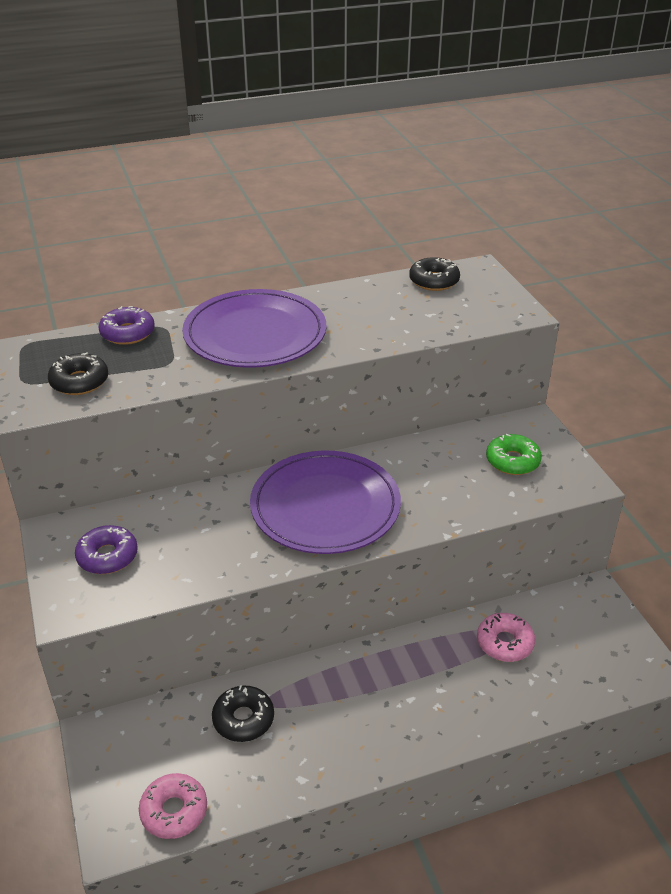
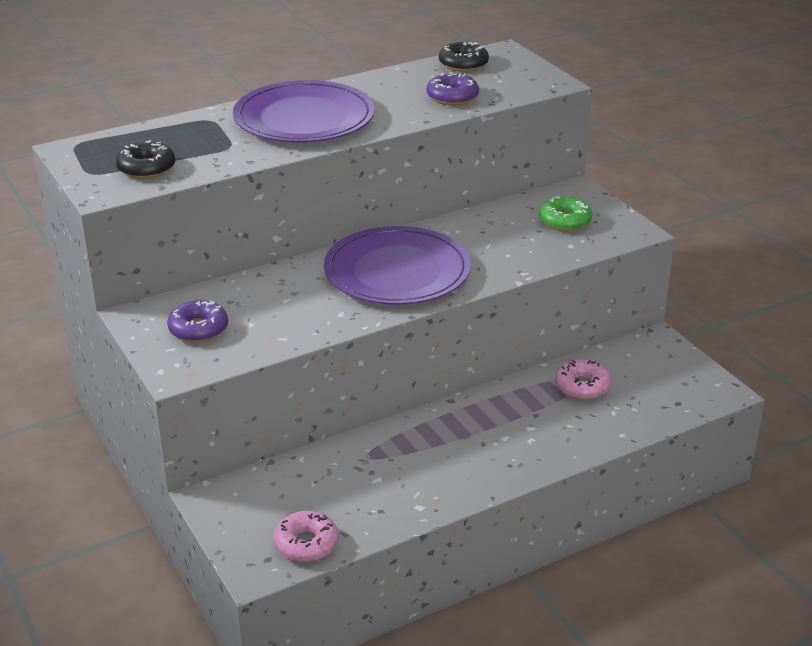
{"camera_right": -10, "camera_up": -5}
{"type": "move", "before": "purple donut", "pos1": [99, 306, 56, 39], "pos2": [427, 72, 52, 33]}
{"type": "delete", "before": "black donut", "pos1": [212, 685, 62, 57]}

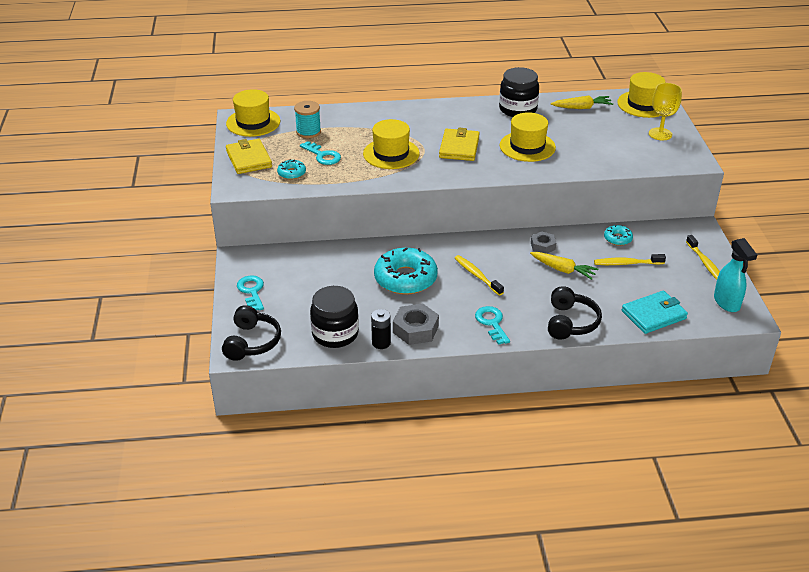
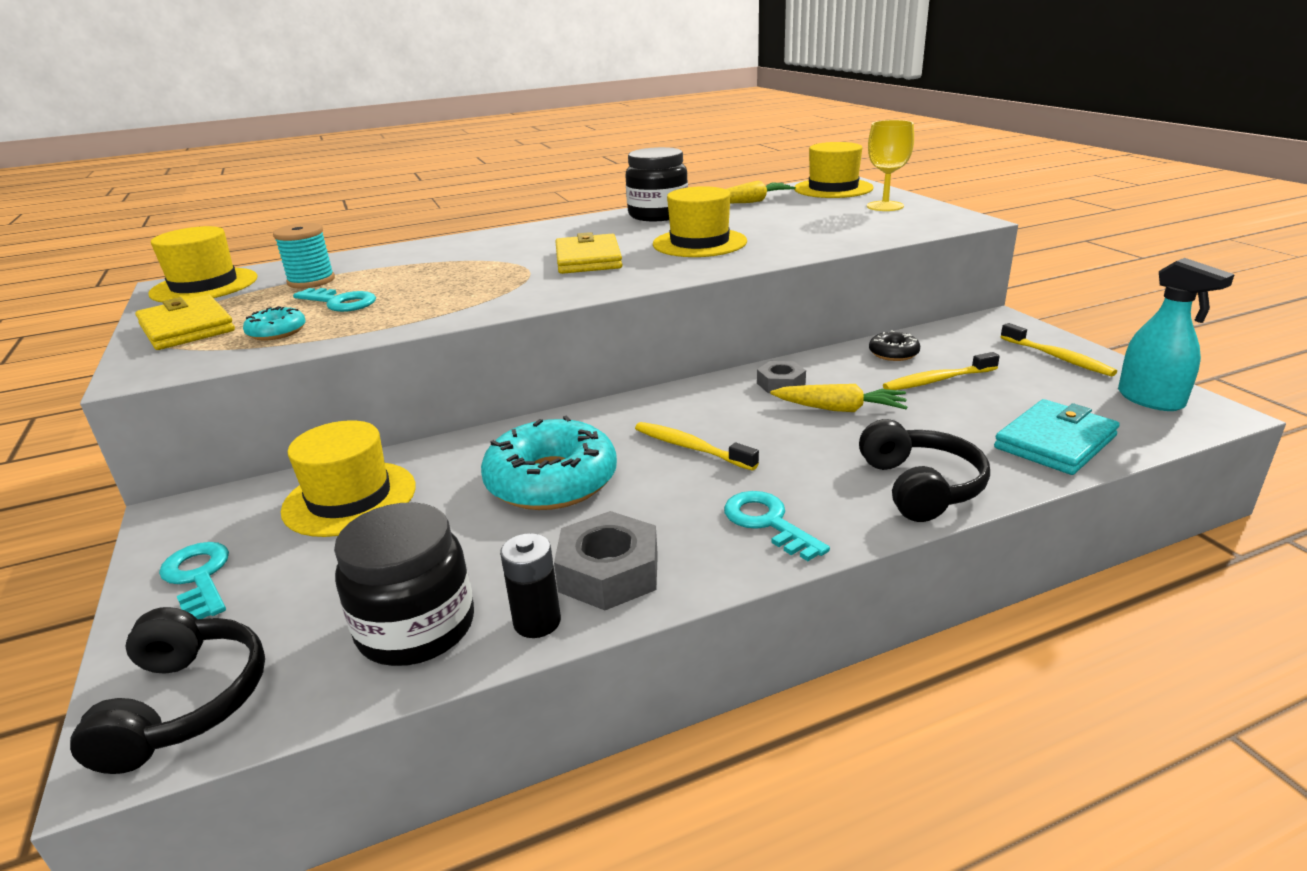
{"camera_right": -15, "camera_up": -10}
{"type": "move", "before": "yellow hat", "pos1": [363, 119, 57, 50], "pos2": [281, 420, 135, 117]}
{"type": "recolor", "before": "turquoise donut", "after": "black donut", "pos1": [604, 225, 29, 21], "pos2": [869, 330, 51, 31]}

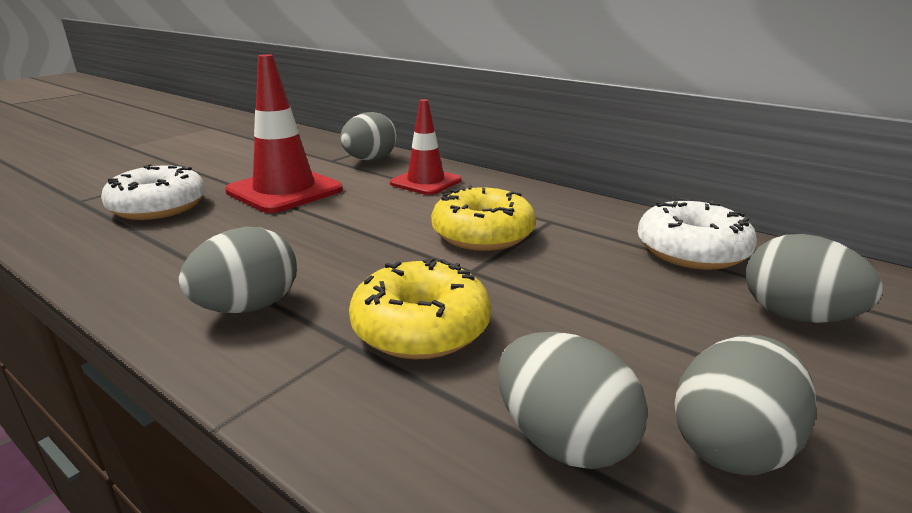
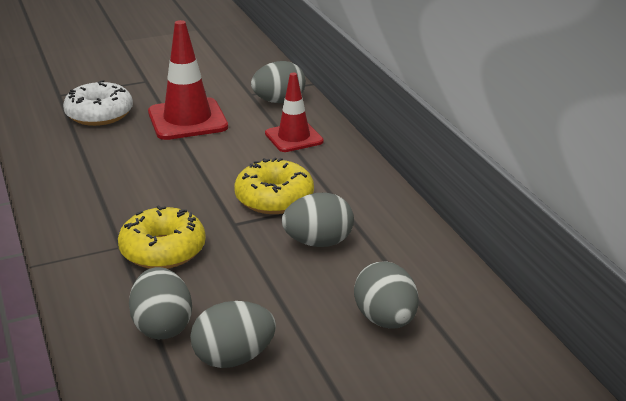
{"camera_right": 30, "camera_up": 5}
{"type": "move", "before": "grey egg", "pos1": [179, 227, 118, 86], "pos2": [282, 193, 72, 54]}
{"type": "delete", "before": "white donut", "pos1": [638, 198, 119, 72]}

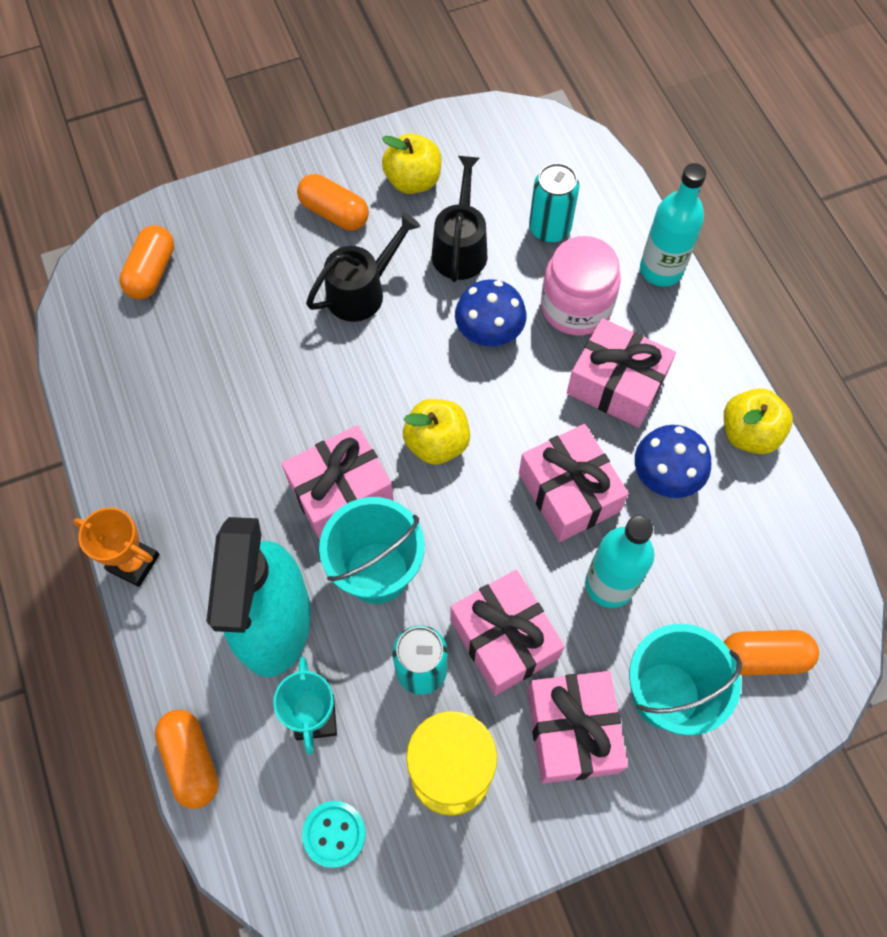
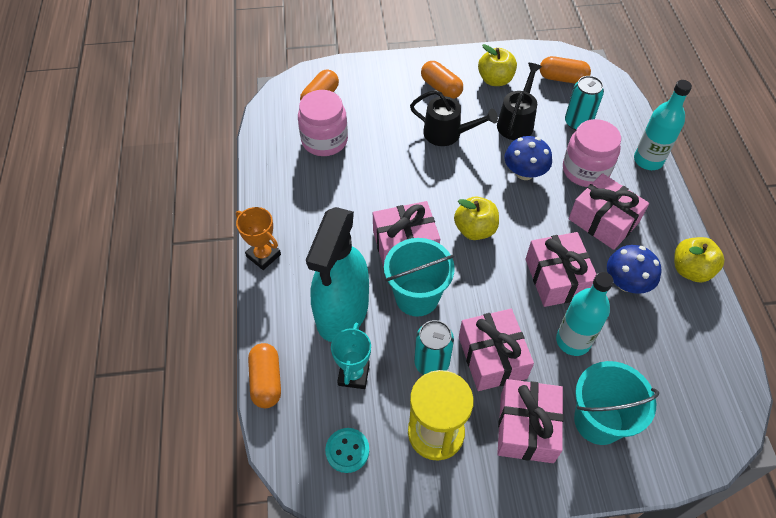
{"camera_right": 15, "camera_up": -10}
{"type": "rotate", "before": "black watering can", "pos1": [306, 212, 114, 110], "pos2": [410, 90, 88, 56], "turn": 45}
{"type": "move", "before": "orange capsule", "pos1": [724, 630, 95, 46], "pos2": [540, 56, 51, 28]}
{"type": "insert", "after": "pink jar", "pos2": [298, 90, 50, 66]}

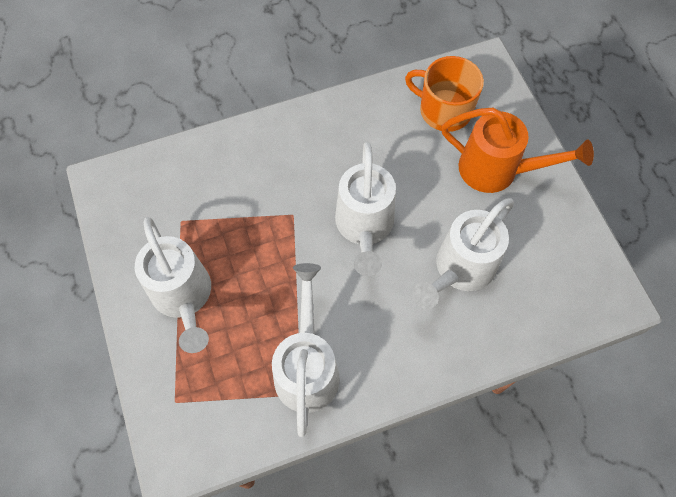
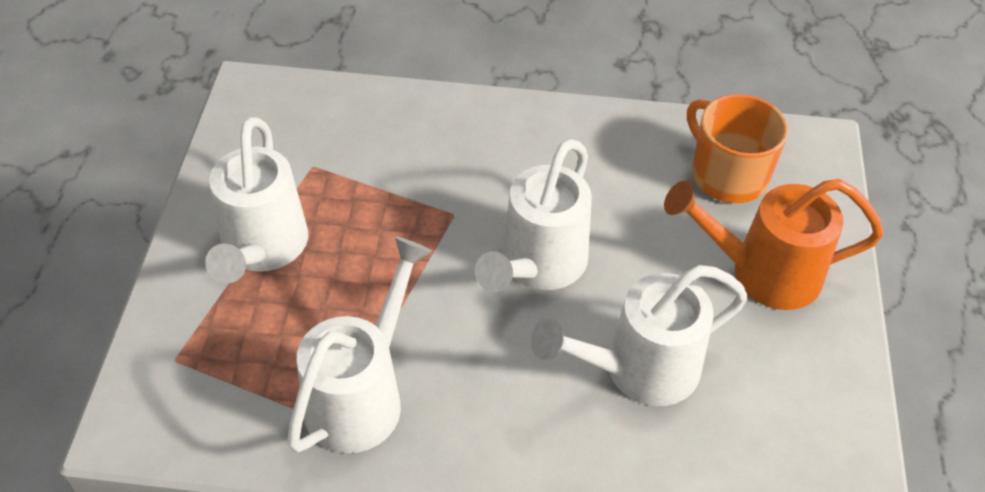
{"camera_right": 25, "camera_up": -15}
{"type": "rotate", "before": "orange watering can", "pos1": [441, 108, 153, 85], "pos2": [664, 179, 220, 131], "turn": 135}

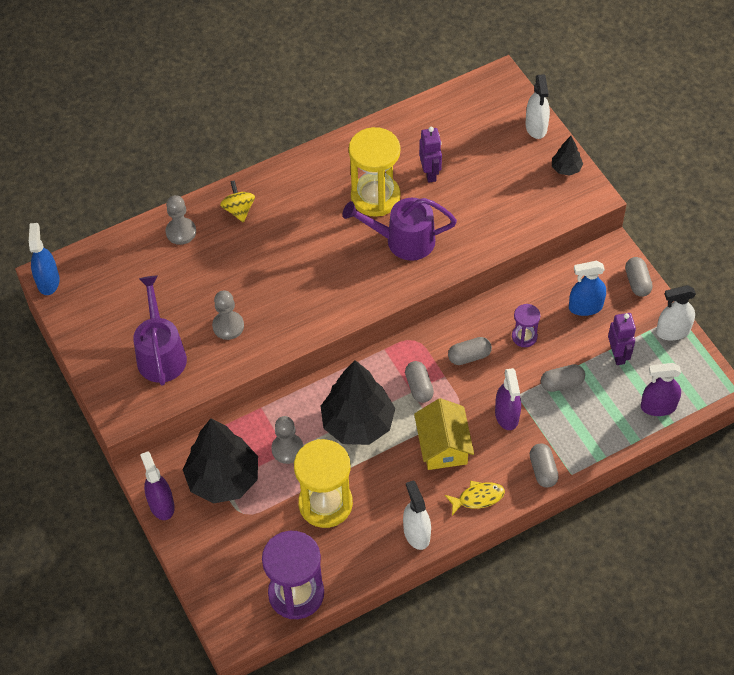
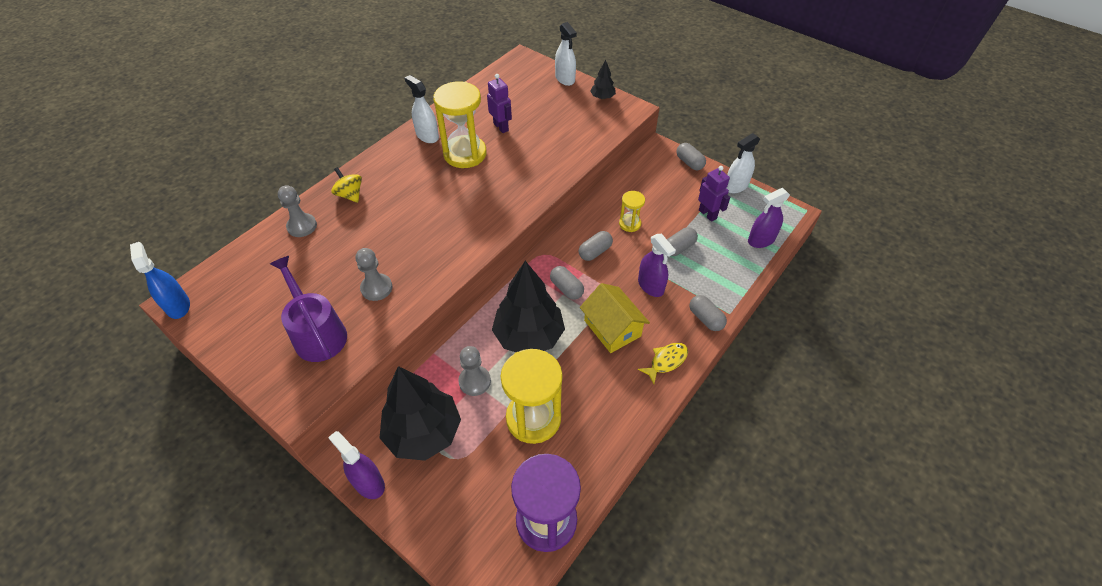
{"camera_right": -25, "camera_up": -5}
{"type": "delete", "before": "purple watering can", "pos1": [342, 198, 115, 63]}
{"type": "move", "before": "white spray bottle", "pos1": [403, 480, 28, 70], "pos2": [405, 75, 34, 68]}
{"type": "recolor", "before": "purple hourglass", "after": "yellow hourglass", "pos1": [512, 304, 28, 43], "pos2": [619, 191, 26, 41]}
{"type": "delete", "before": "blue spray bottle", "pos1": [569, 261, 37, 55]}

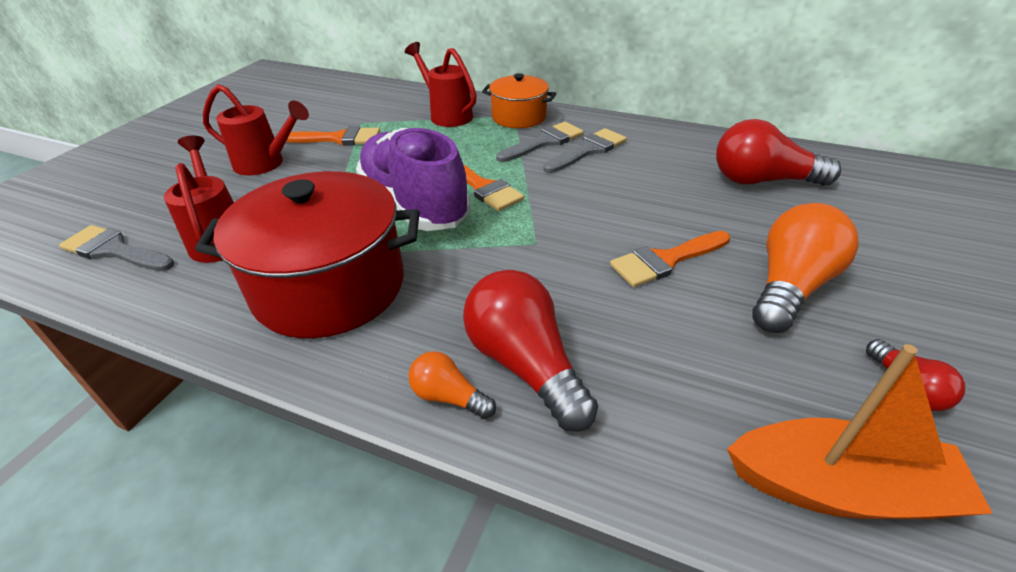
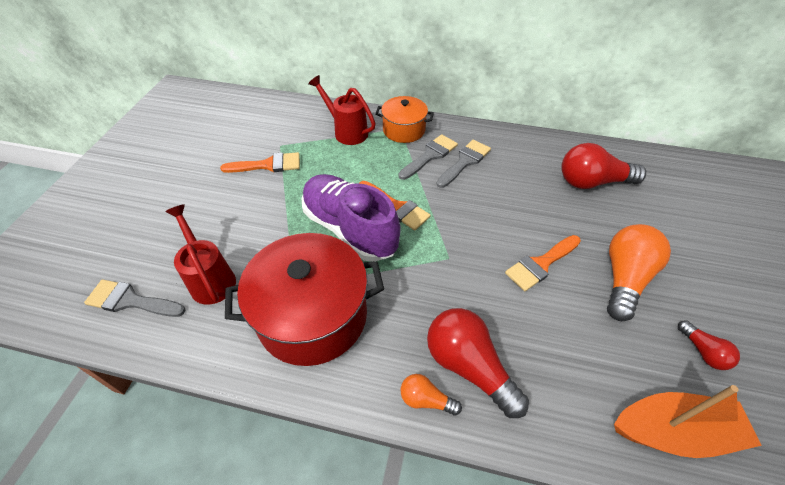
{"camera_right": -10, "camera_up": 10}
{"type": "delete", "before": "red watering can", "pos1": [203, 84, 106, 92]}

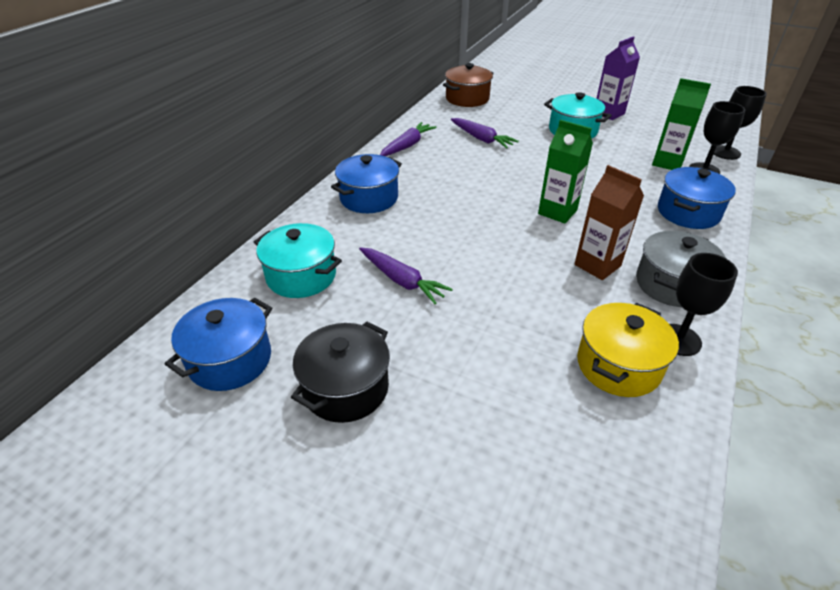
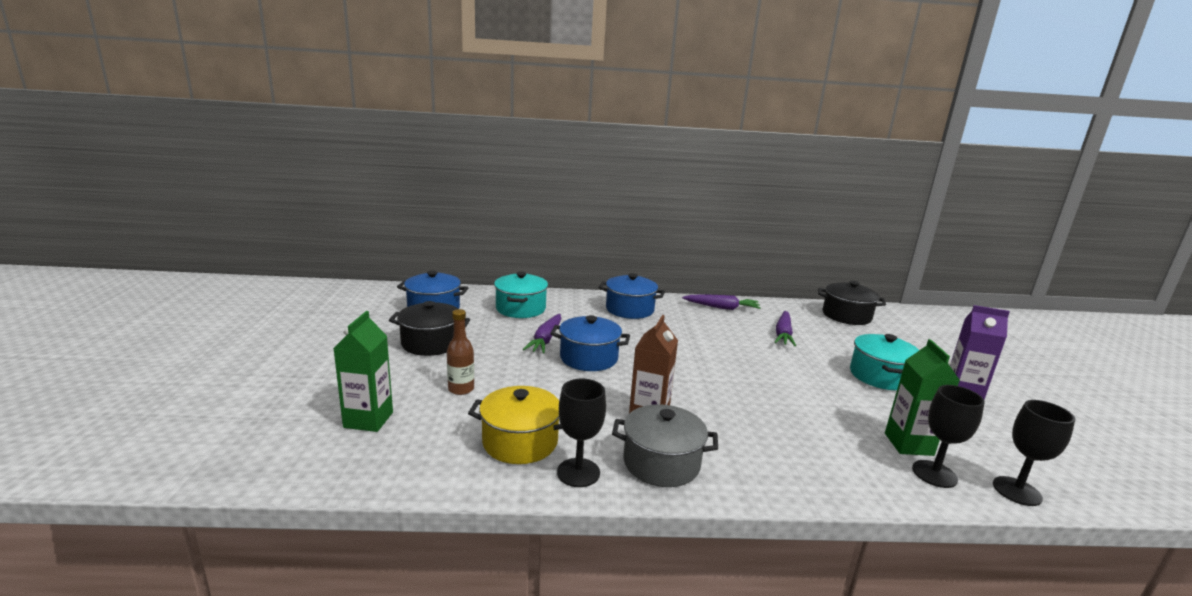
{"camera_right": 60, "camera_up": -20}
{"type": "recolor", "before": "brown pot", "after": "black pot", "pos1": [443, 63, 51, 44], "pos2": [818, 281, 68, 44]}
{"type": "move", "before": "green carton", "pos1": [538, 120, 55, 104], "pos2": [333, 311, 60, 121]}
{"type": "move", "before": "blue pot", "pos1": [658, 167, 78, 62], "pos2": [550, 315, 80, 56]}
{"type": "insert", "after": "brown bottle", "pos2": [447, 309, 27, 86]}

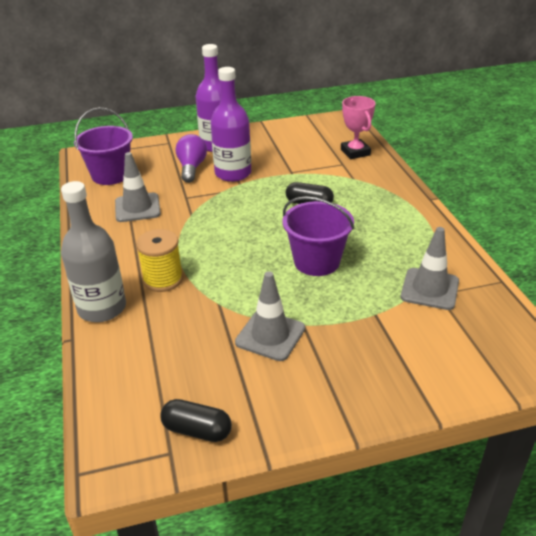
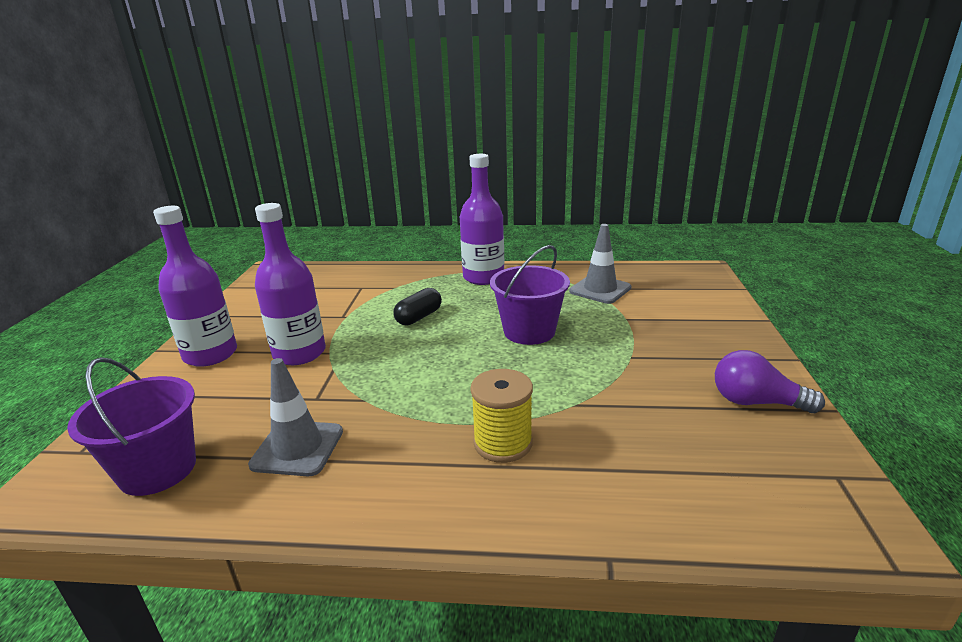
{"camera_right": -70, "camera_up": -10}
{"type": "delete", "before": "grey bottle", "pos1": [61, 181, 65, 141]}
{"type": "delete", "before": "black capsule", "pos1": [160, 399, 72, 43]}
{"type": "move", "before": "purple light bulb", "pos1": [175, 134, 32, 49], "pos2": [715, 350, 110, 63]}
{"type": "delete", "before": "grey traffic cone", "pos1": [235, 271, 70, 90]}
{"type": "delete", "before": "pink trophy", "pos1": [341, 96, 35, 63]}
{"type": "insert", "after": "purple bottle", "pos2": [460, 154, 44, 131]}

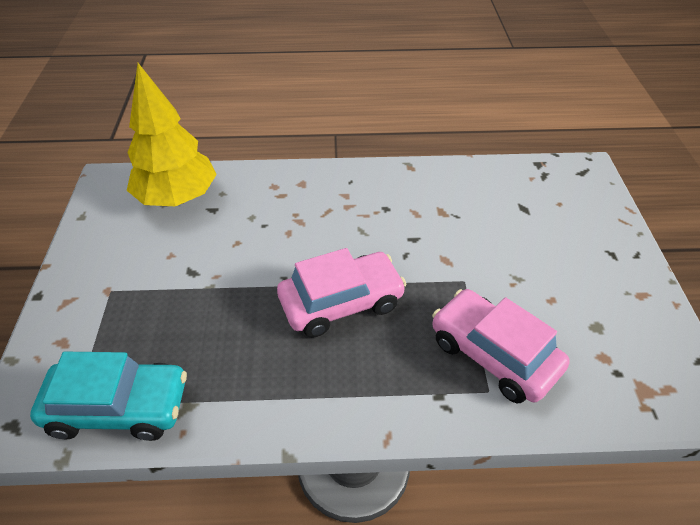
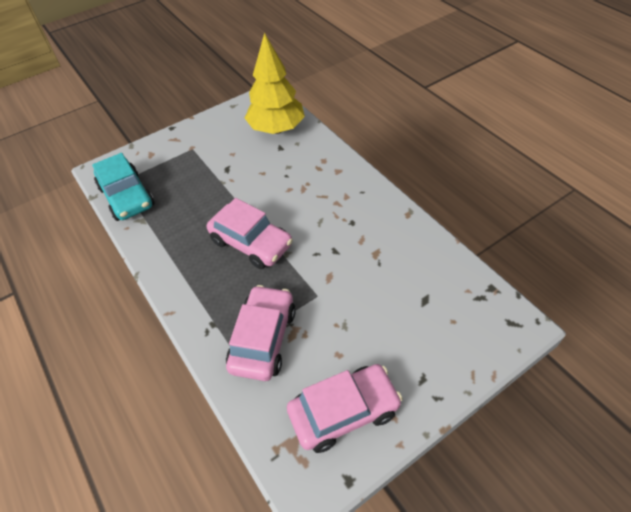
{"camera_right": 60, "camera_up": 5}
{"type": "insert", "after": "pink car", "pos2": [287, 364, 116, 89]}

